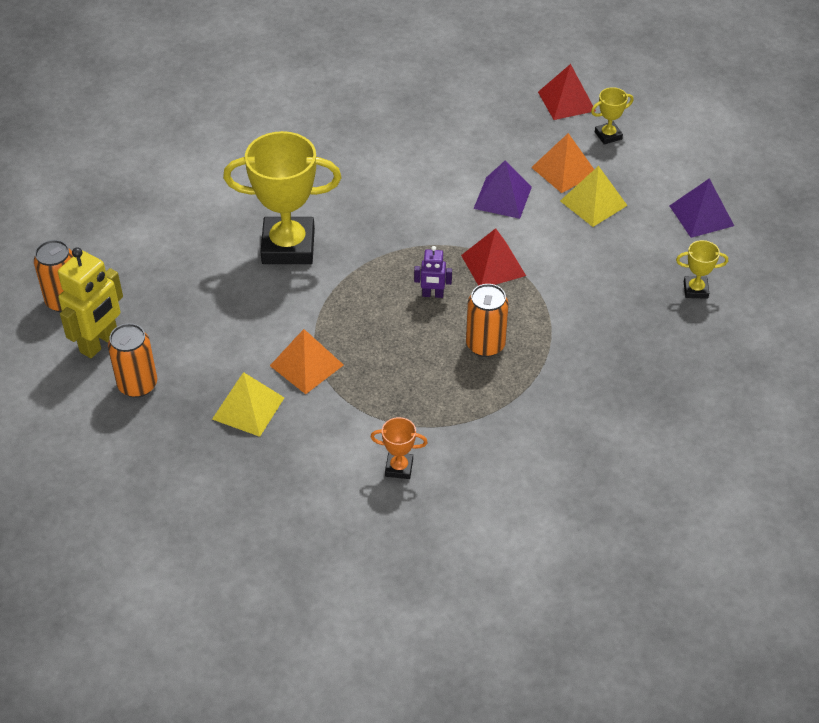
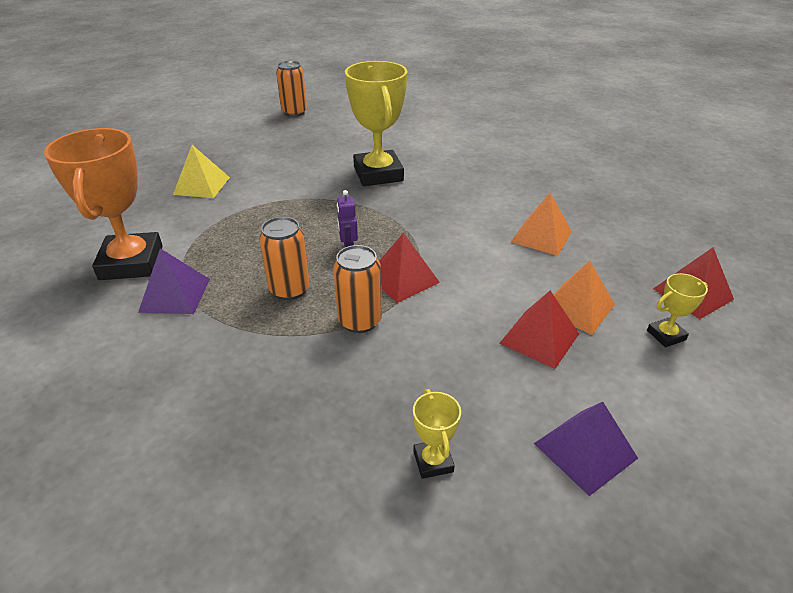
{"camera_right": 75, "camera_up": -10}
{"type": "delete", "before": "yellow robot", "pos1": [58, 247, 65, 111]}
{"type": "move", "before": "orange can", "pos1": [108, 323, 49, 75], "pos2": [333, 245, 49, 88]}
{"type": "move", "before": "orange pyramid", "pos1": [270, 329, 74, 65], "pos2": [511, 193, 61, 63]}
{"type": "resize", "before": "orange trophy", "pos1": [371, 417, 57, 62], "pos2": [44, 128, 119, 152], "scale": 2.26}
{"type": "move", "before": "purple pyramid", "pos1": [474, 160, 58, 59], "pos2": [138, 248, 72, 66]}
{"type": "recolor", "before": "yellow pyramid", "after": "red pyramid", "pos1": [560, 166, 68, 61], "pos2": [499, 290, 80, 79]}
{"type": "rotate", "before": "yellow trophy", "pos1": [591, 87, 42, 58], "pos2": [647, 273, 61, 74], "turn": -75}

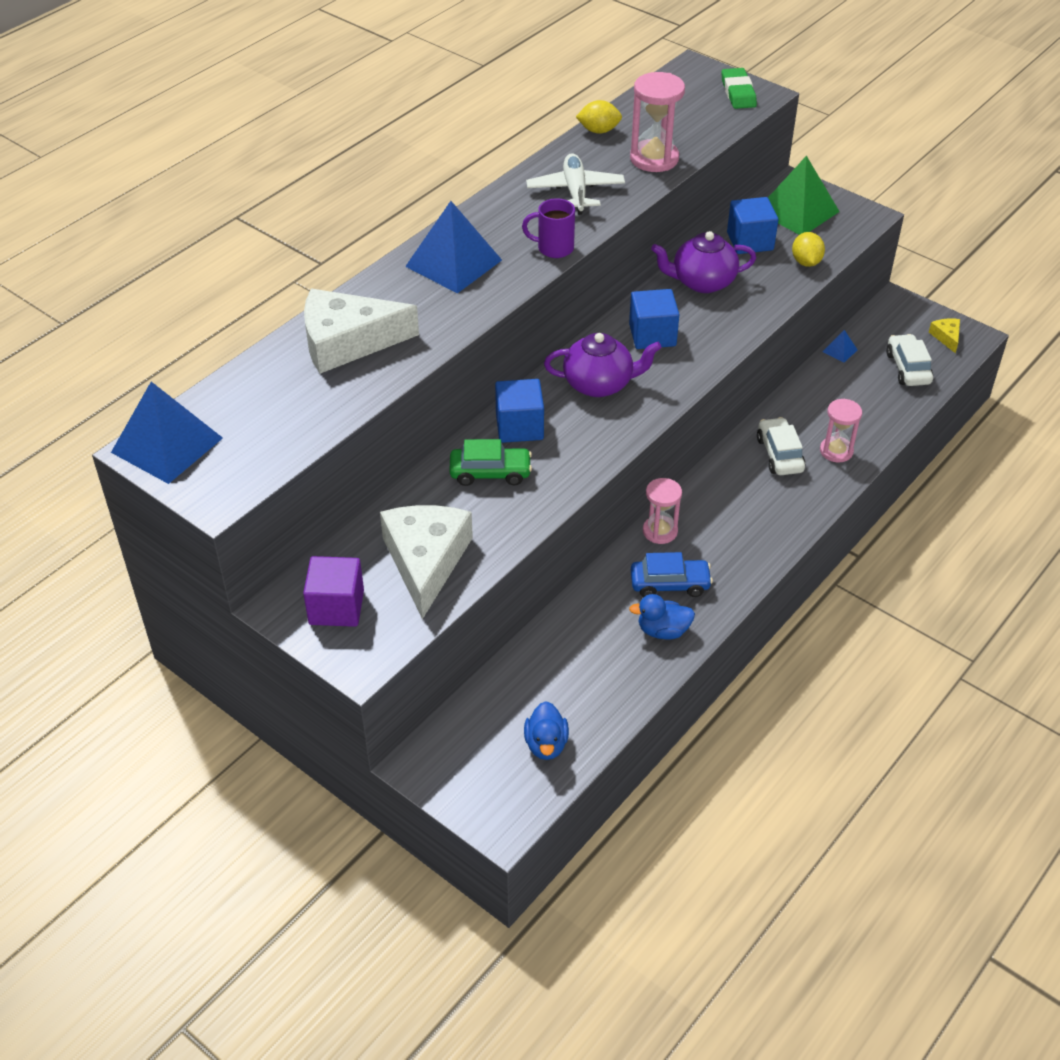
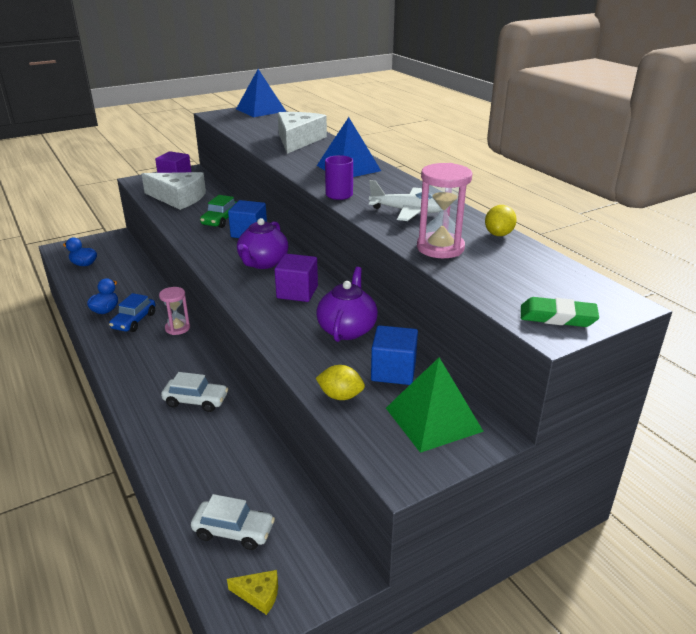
{"camera_right": 110, "camera_up": -15}
{"type": "recolor", "before": "blue cube", "after": "purple cube", "pos1": [629, 289, 51, 60], "pos2": [275, 254, 43, 48]}
{"type": "delete", "before": "pink hourglass", "pos1": [820, 399, 42, 63]}
{"type": "delete", "before": "blue pyramid", "pos1": [823, 330, 34, 32]}

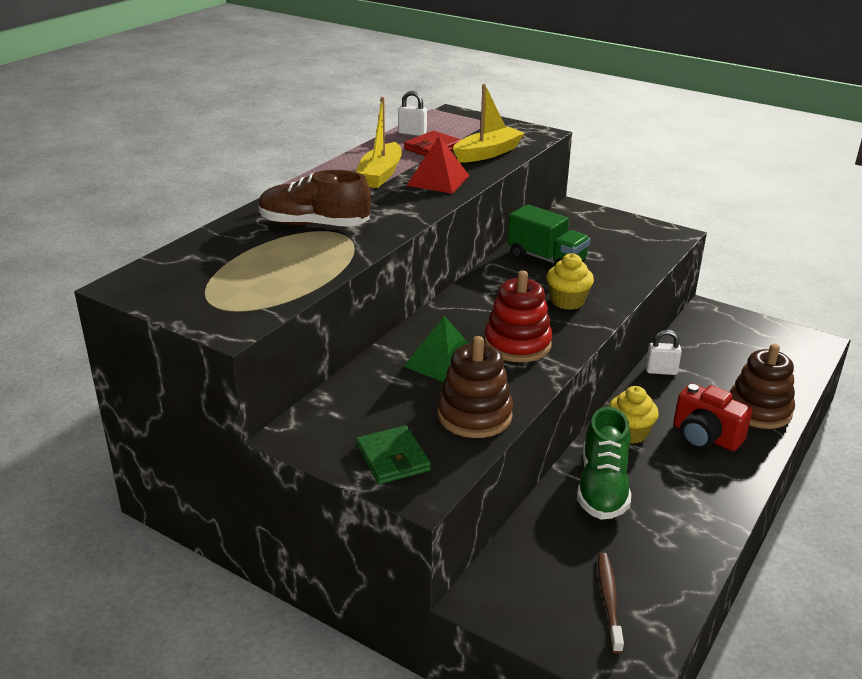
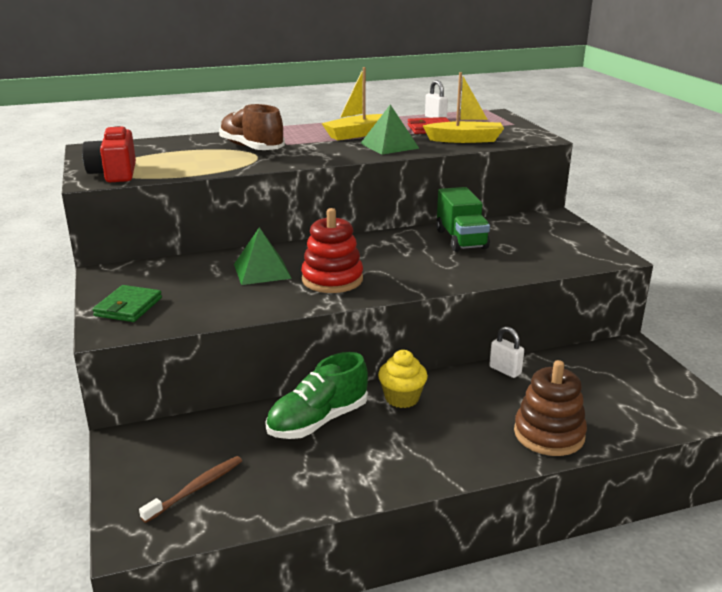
{"camera_right": 40, "camera_up": -5}
{"type": "recolor", "before": "red pyramid", "after": "green pyramid", "pos1": [406, 136, 64, 58], "pos2": [360, 105, 59, 50]}
{"type": "delete", "before": "brown stacking toy", "pos1": [437, 336, 76, 102]}
{"type": "delete", "before": "yellow cupcake", "pos1": [546, 253, 48, 57]}
{"type": "move", "before": "red camera", "pos1": [674, 383, 79, 68], "pos2": [82, 126, 54, 56]}

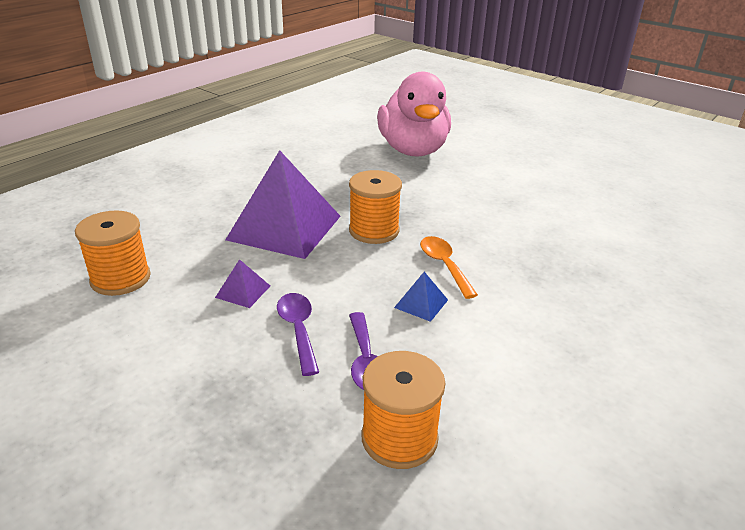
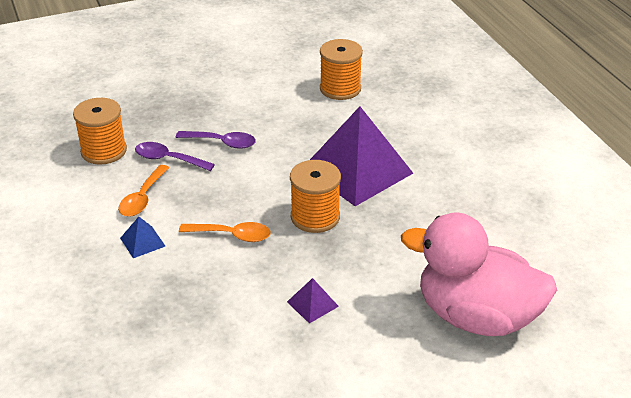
{"camera_right": 120, "camera_up": 5}
{"type": "move", "before": "purple pyramid", "pos1": [215, 259, 55, 49], "pos2": [287, 278, 52, 46]}
{"type": "move", "before": "blue pyramid", "pos1": [394, 272, 54, 50], "pos2": [120, 217, 45, 41]}
{"type": "insert", "after": "orange spoon", "pos2": [118, 165, 51, 52]}

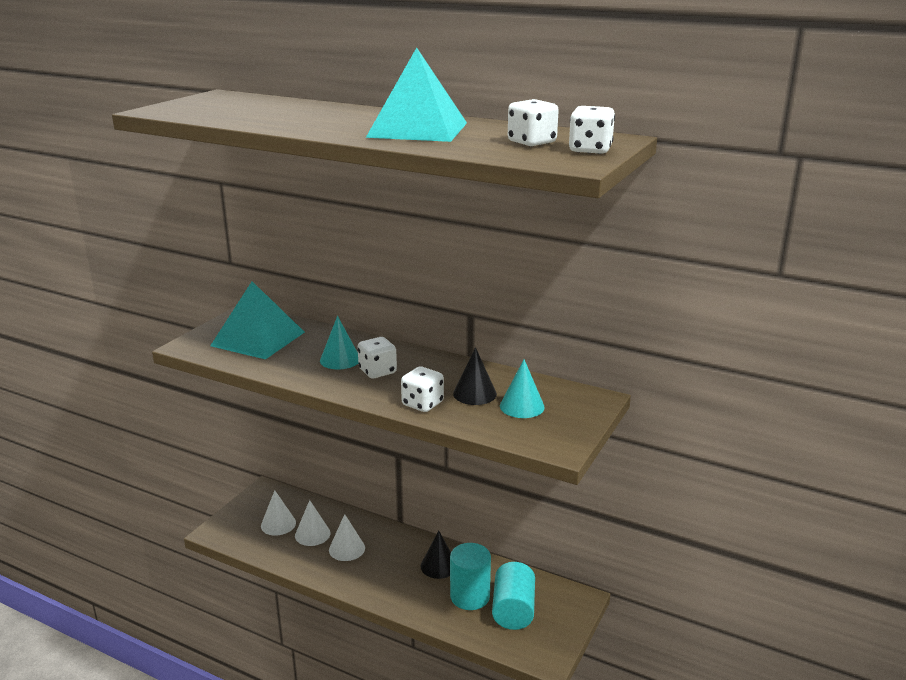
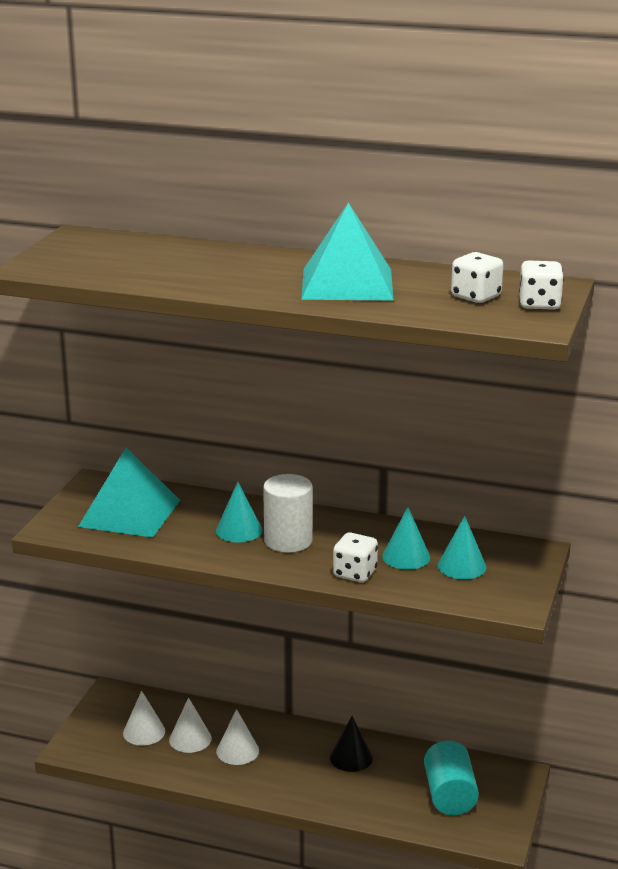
{"camera_right": -10, "camera_up": 0}
{"type": "replace", "before": "white dice", "after": "white cylinder", "pos1": [358, 337, 39, 41], "pos2": [263, 474, 50, 79]}
{"type": "delete", "before": "turquoise cylinder", "pos1": [450, 543, 41, 67]}
{"type": "recolor", "before": "black cone", "after": "turquoise cone", "pos1": [453, 347, 44, 58], "pos2": [382, 507, 48, 63]}

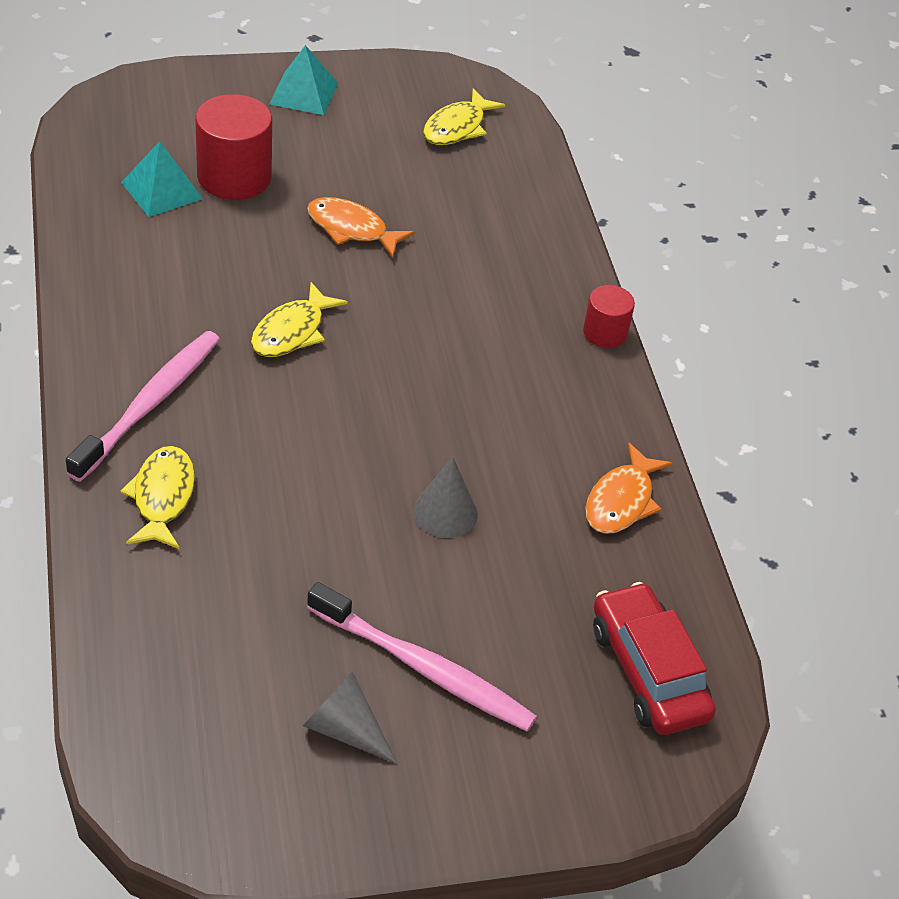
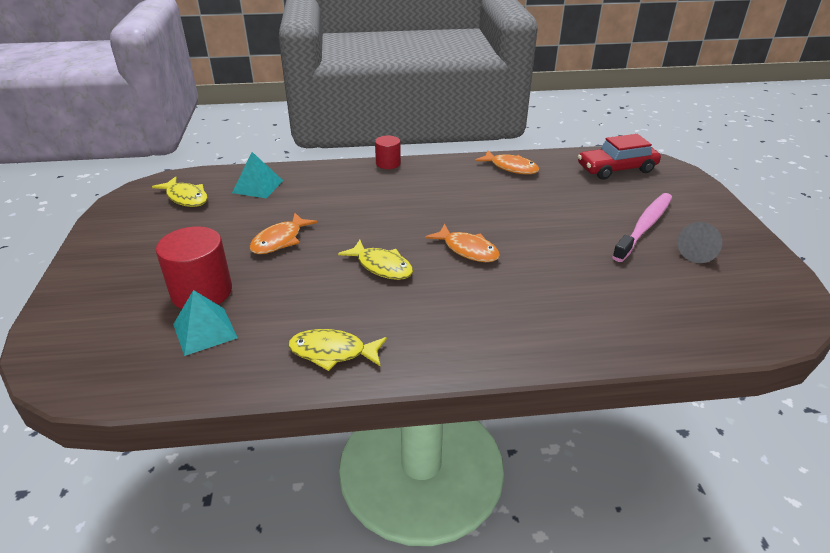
{"camera_right": -80, "camera_up": -10}
{"type": "delete", "before": "pink toothbrush", "pos1": [66, 331, 154, 151]}
{"type": "move", "before": "yellow fish", "pos1": [120, 446, 75, 103], "pos2": [288, 329, 99, 42]}
{"type": "move", "before": "turquoise pyramid", "pos1": [269, 45, 69, 70], "pos2": [232, 152, 51, 46]}
{"type": "delete", "before": "grey cone", "pos1": [413, 457, 65, 81]}
{"type": "insert", "after": "orange fish", "pos2": [425, 224, 75, 38]}

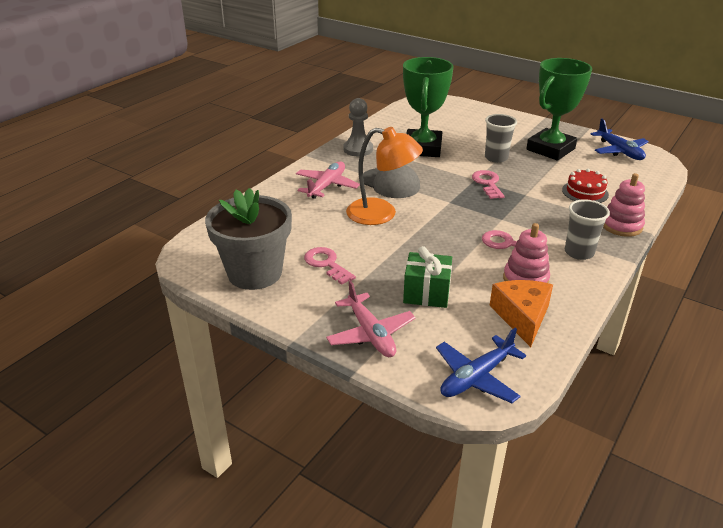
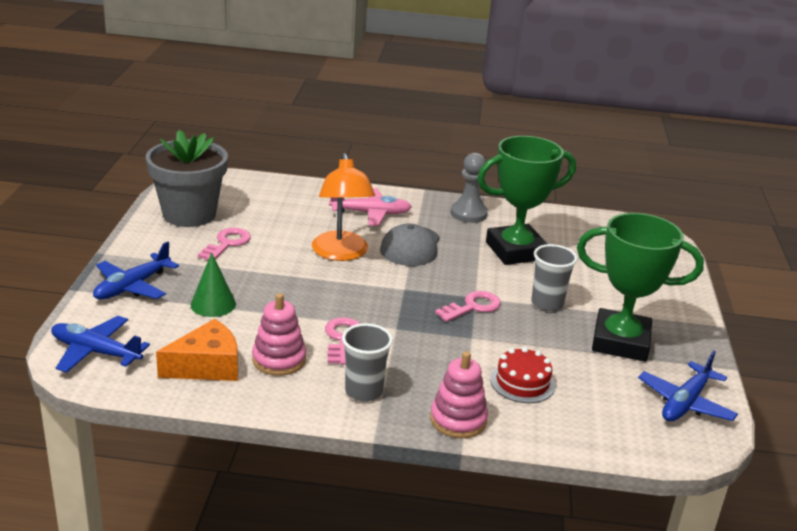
{"camera_right": 60, "camera_up": -5}
{"type": "recolor", "before": "pink plane", "after": "blue plane", "pos1": [326, 280, 89, 77], "pos2": [93, 241, 86, 59]}
{"type": "replace", "before": "green gift", "after": "green cone", "pos1": [403, 246, 49, 62], "pos2": [191, 252, 45, 65]}

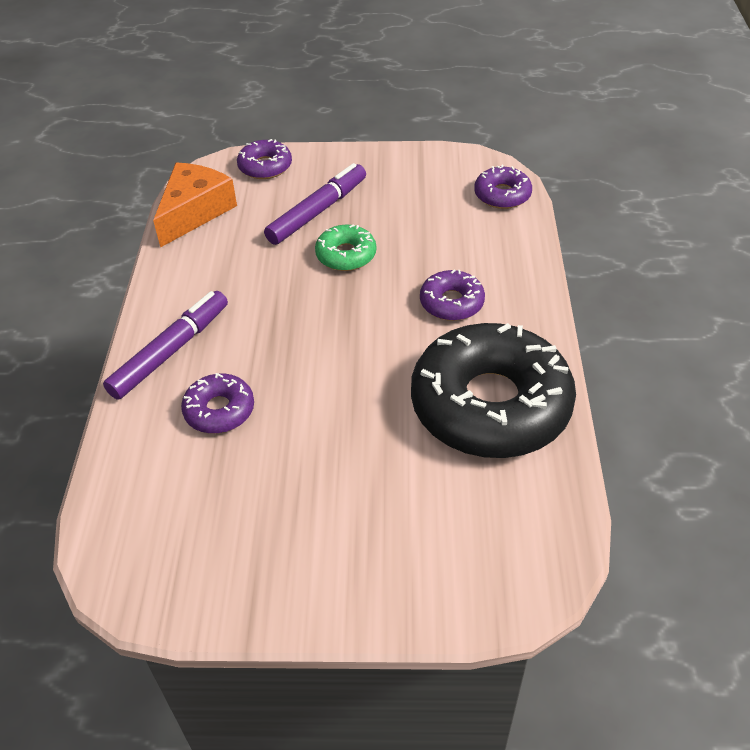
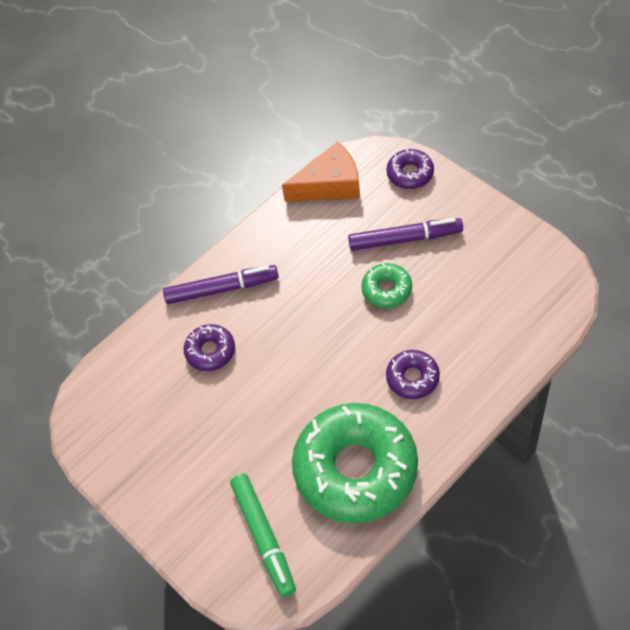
{"camera_right": 50, "camera_up": 10}
{"type": "recolor", "before": "black donut", "after": "green donut", "pos1": [411, 323, 165, 135], "pos2": [292, 403, 126, 121]}
{"type": "delete", "before": "purple donut", "pos1": [474, 165, 58, 44]}
{"type": "insert", "after": "green marker", "pos2": [230, 474, 66, 123]}

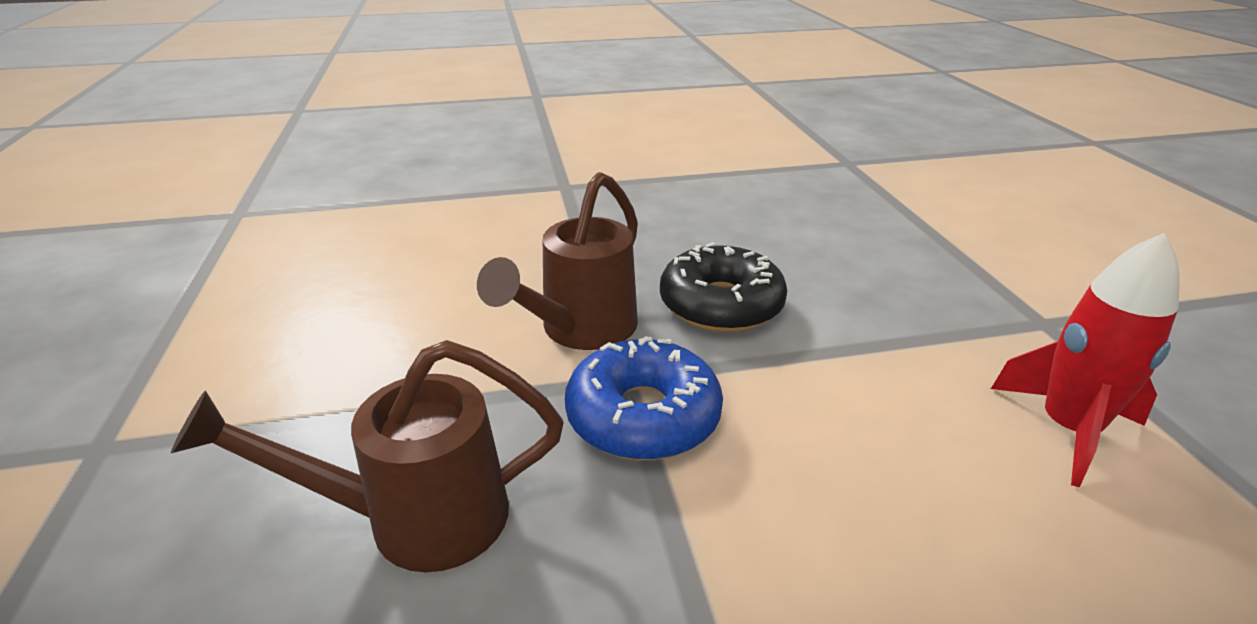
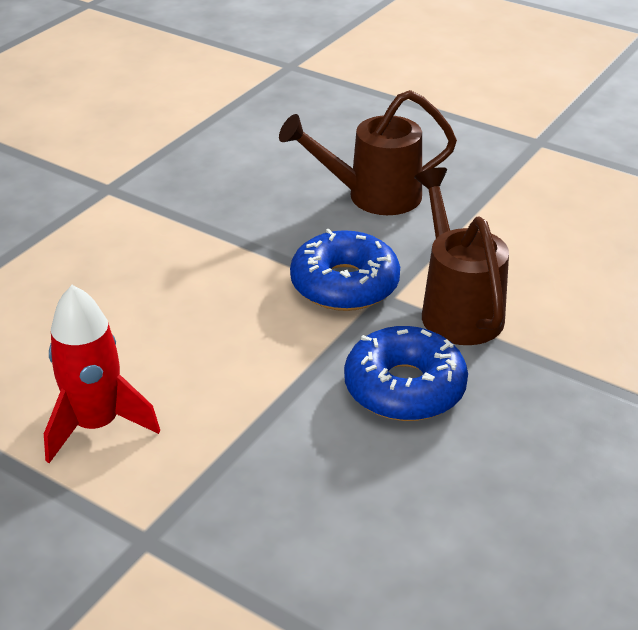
{"camera_right": 135, "camera_up": 5}
{"type": "rotate", "before": "brown watering can", "pos1": [171, 340, 392, 232], "pos2": [279, 90, 178, 125], "turn": -135}
{"type": "recolor", "before": "black donut", "after": "blue donut", "pos1": [660, 242, 127, 90], "pos2": [344, 326, 124, 95]}

